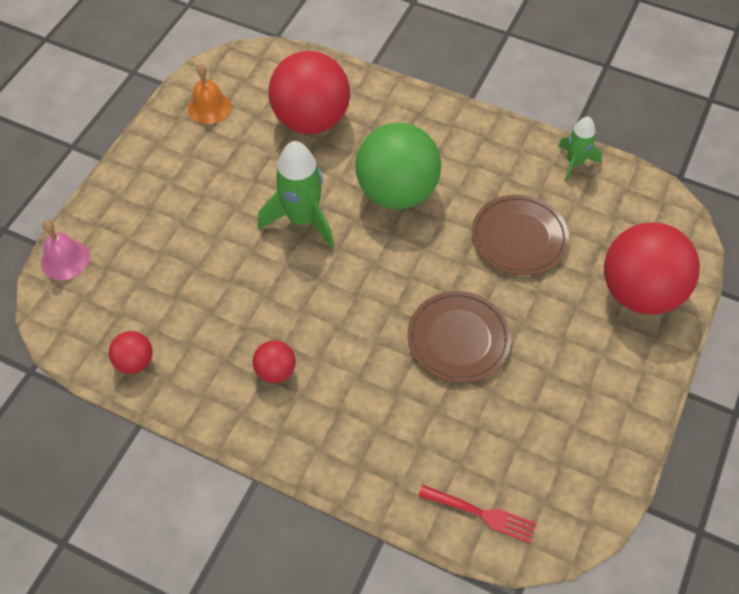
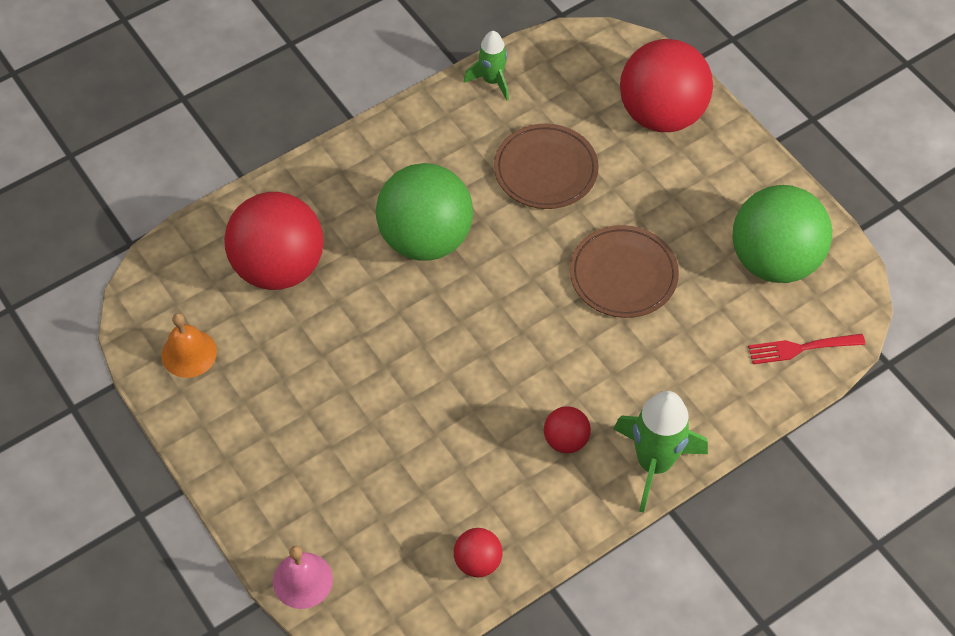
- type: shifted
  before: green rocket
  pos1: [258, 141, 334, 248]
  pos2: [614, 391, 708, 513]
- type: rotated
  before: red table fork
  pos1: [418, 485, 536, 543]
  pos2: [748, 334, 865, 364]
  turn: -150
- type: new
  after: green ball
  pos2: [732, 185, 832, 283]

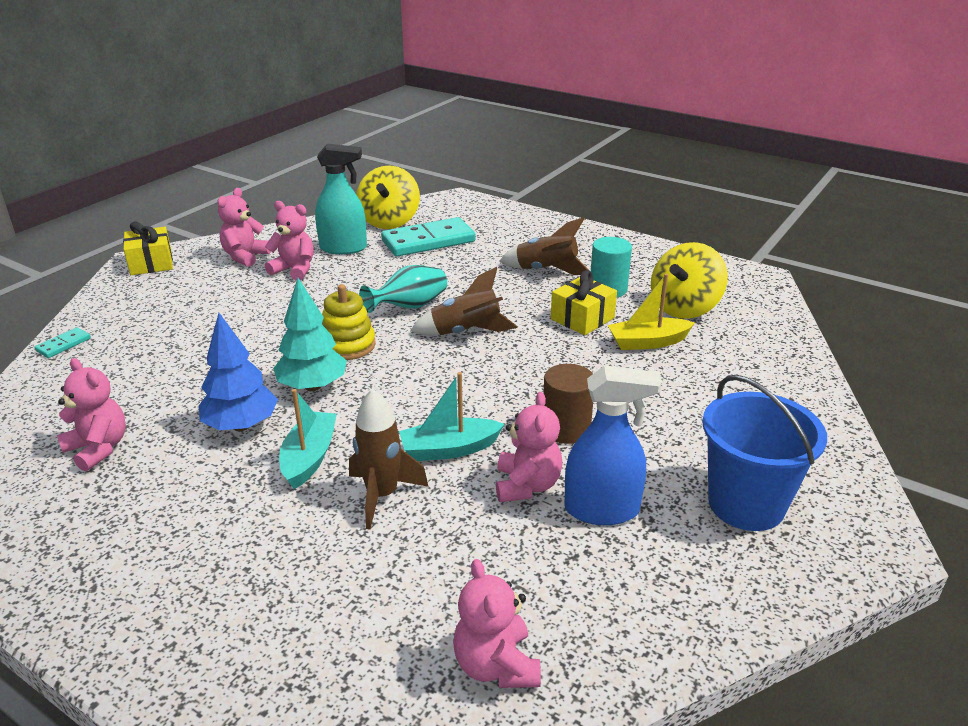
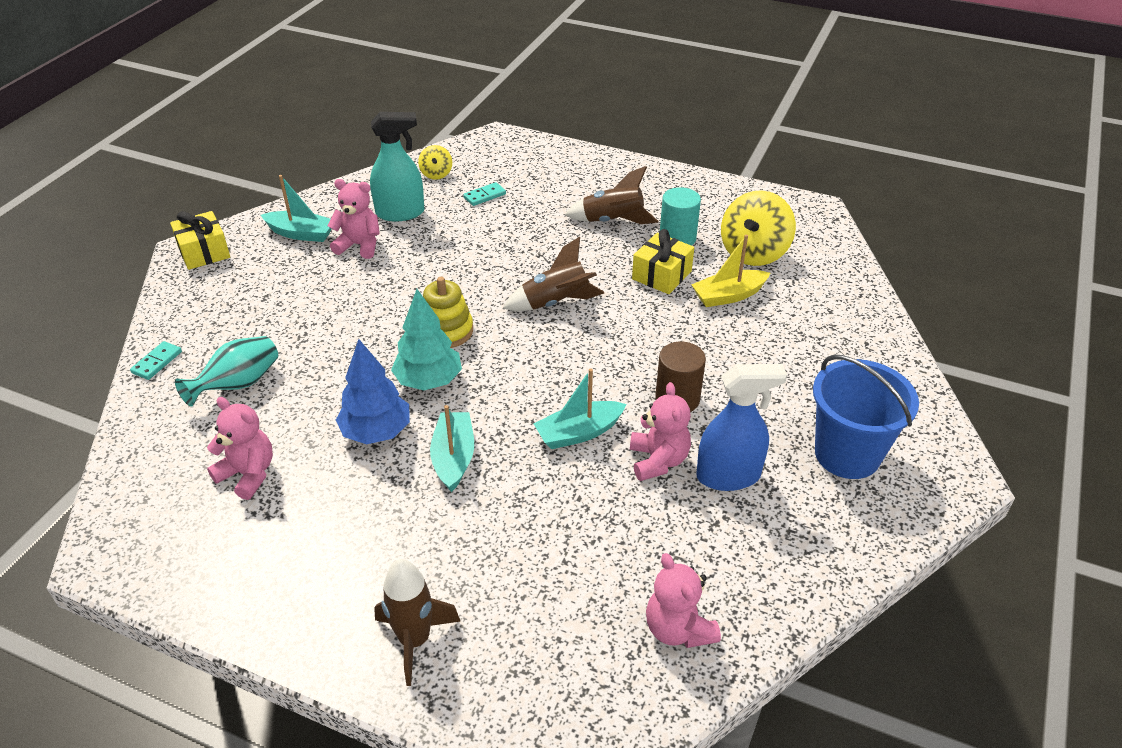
- type: swapped
  before: pink teddy bear
  after: aqua boat
  pos1: [218, 188, 271, 267]
  pos2: [261, 175, 332, 242]
- type: shifted
  before: russet rocket
  pos1: [349, 388, 429, 529]
  pos2: [374, 559, 461, 686]
- type: scaled
  before: golden spinning top
  pos1: [356, 166, 420, 229]
  pos2: [418, 145, 452, 180]
  scale: 0.51
- type: shifted
  before: aqua vase
  pos1: [359, 265, 447, 313]
  pos2: [175, 336, 278, 407]
- type: scaled
  before: aqua domino piece
  pos1: [381, 217, 475, 257]
  pos2: [463, 182, 506, 206]
  scale: 0.44

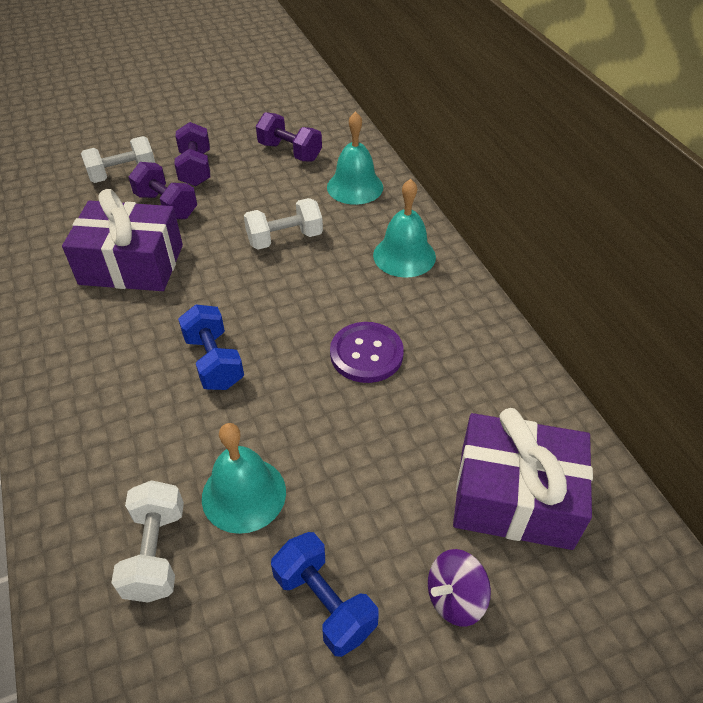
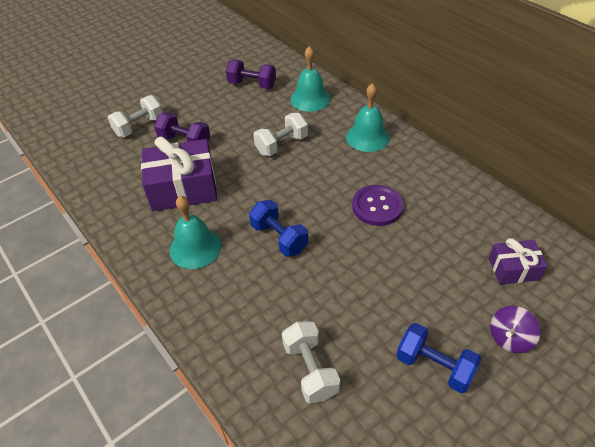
- type: gone
  before: violet hand weight
  pos1: [175, 122, 210, 186]
- type: shifted
  before: aqua school bell
  pos1: [202, 423, 286, 534]
  pos2: [170, 196, 221, 269]
- type: scaled
  before: violet wrapped gift
  pos1: [453, 408, 593, 550]
  pos2: [489, 238, 548, 284]
  scale: 0.55

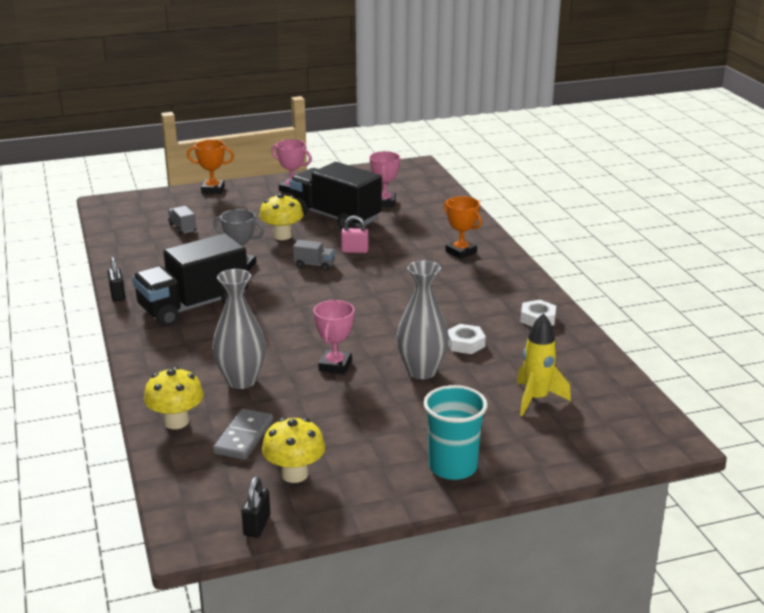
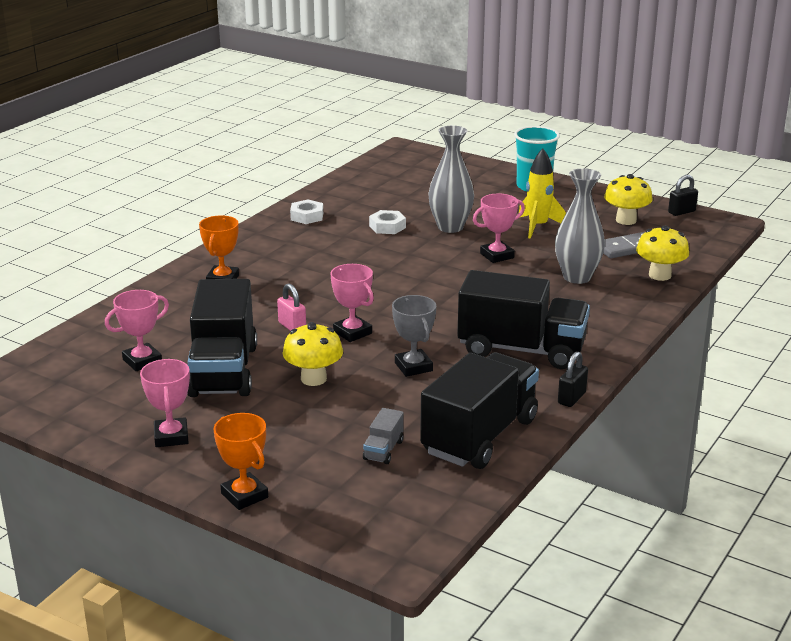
- type: swapped
  before: gray toy truck
  after: pink prize cup
  pos1: [293, 240, 335, 270]
  pos2: [330, 264, 374, 342]
- type: shifted
  before: golden rocket
  pos1: [517, 313, 571, 416]
  pos2: [519, 148, 566, 238]
- type: new
  after: jet-black toy truck
  pos2: [420, 353, 539, 469]

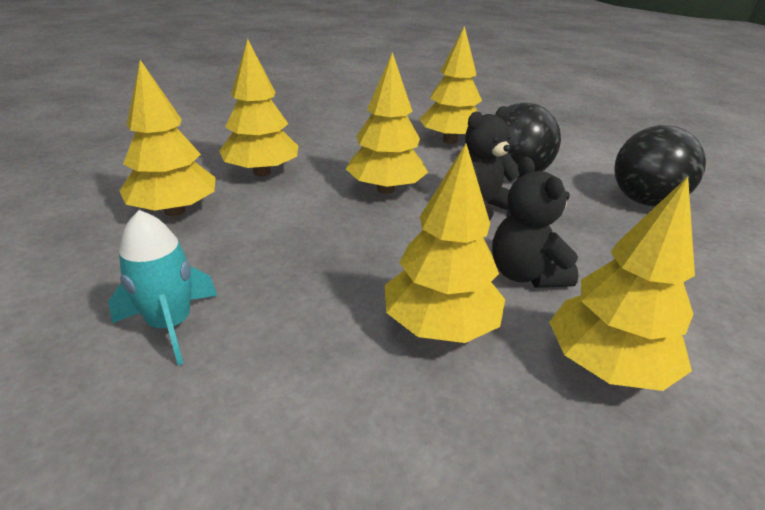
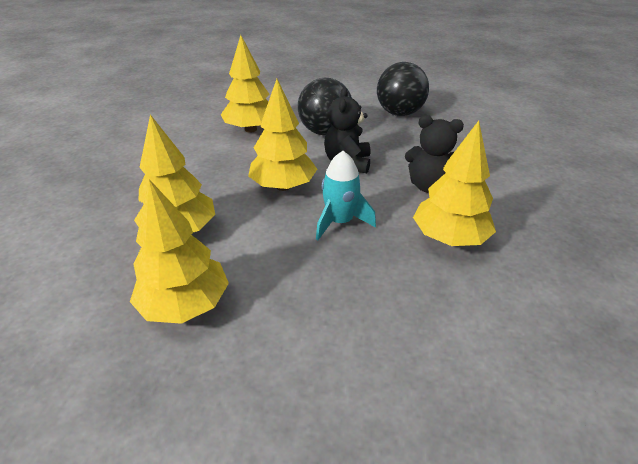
- type: shifted
  before: aqua rocket
  pos1: [108, 210, 217, 365]
  pos2: [316, 151, 376, 240]
- type: gone
  before: golden fir tree
  pos1: [549, 177, 695, 391]

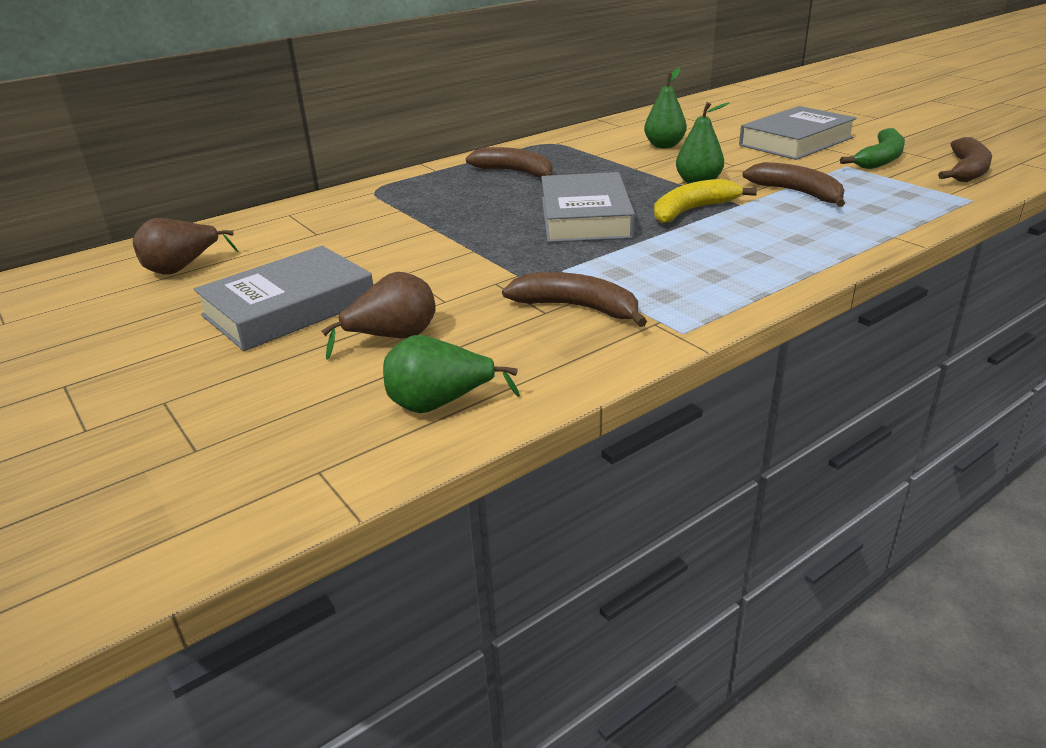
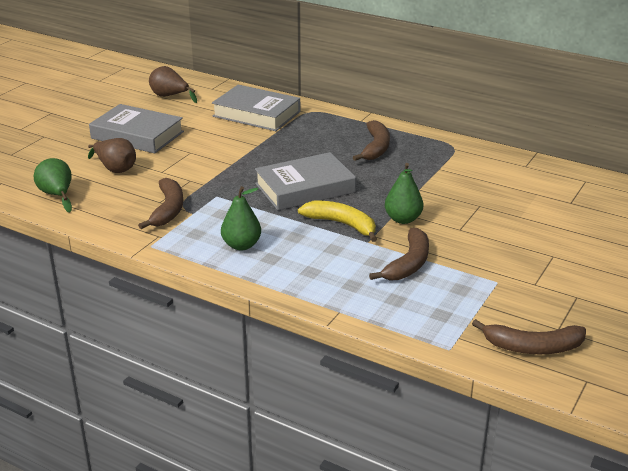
- type: shifted
  before: green pear
  pos1: [644, 68, 687, 148]
  pos2: [221, 186, 261, 250]
- type: shifted
  before: gray hardcover
  pos1: [739, 106, 857, 160]
  pos2: [212, 84, 300, 131]
- type: gone
  before: green toy banana
  pos1: [840, 128, 905, 169]

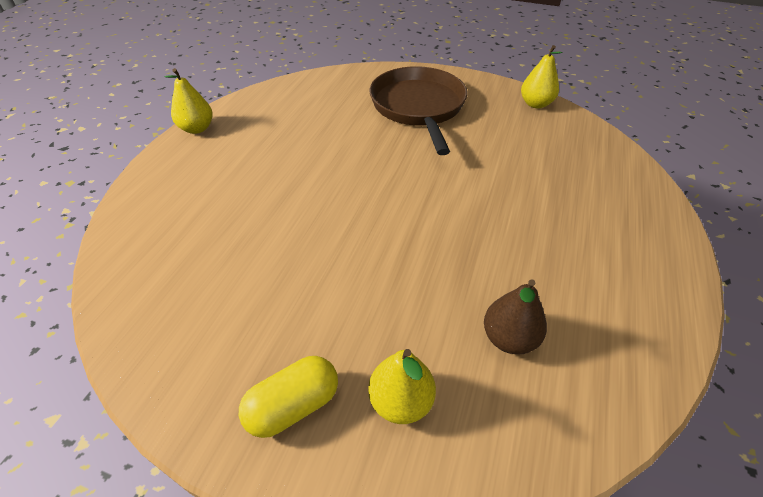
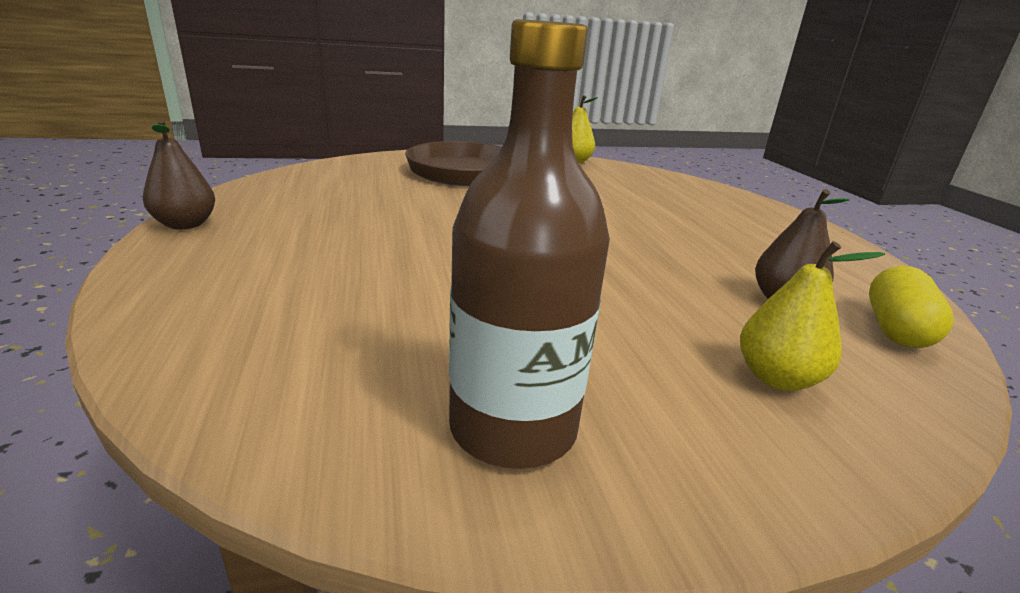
- type: repainted
  before: golden pear
  after: russet pear
  pos1: [164, 68, 213, 134]
  pos2: [143, 119, 215, 229]
- type: shifted
  before: golden capsule
  pos1: [239, 356, 338, 438]
  pos2: [869, 266, 954, 348]
- type: new
  after: russet bottle
  pos2: [449, 19, 610, 469]

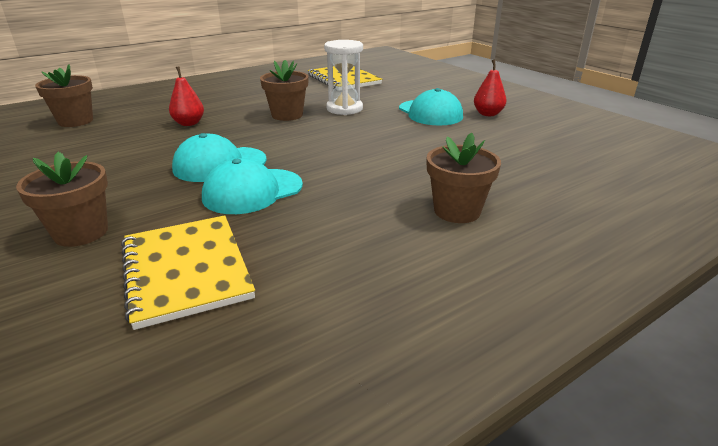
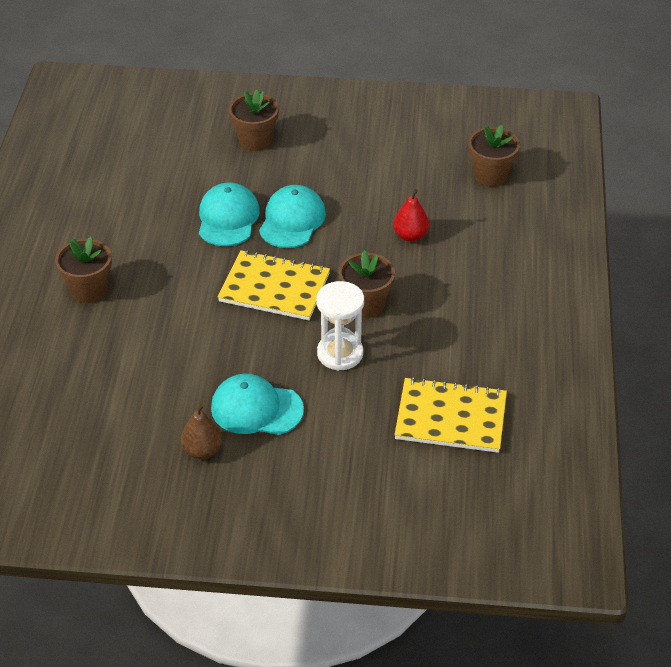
- type: shifted
  before: golden notepad
  pos1: [121, 215, 255, 330]
  pos2: [218, 250, 330, 320]
- type: repainted
  before: red pear
  after: russet pear
  pos1: [474, 59, 507, 116]
  pos2: [181, 404, 222, 459]

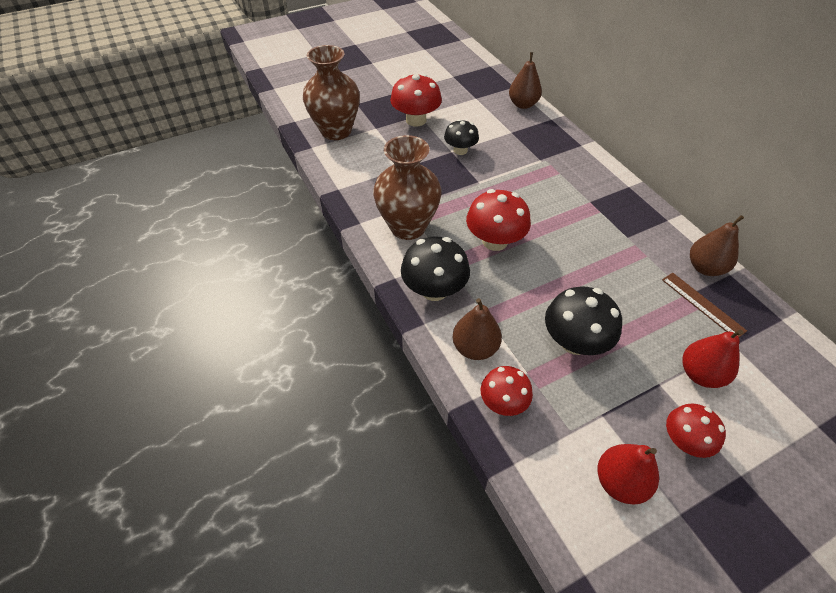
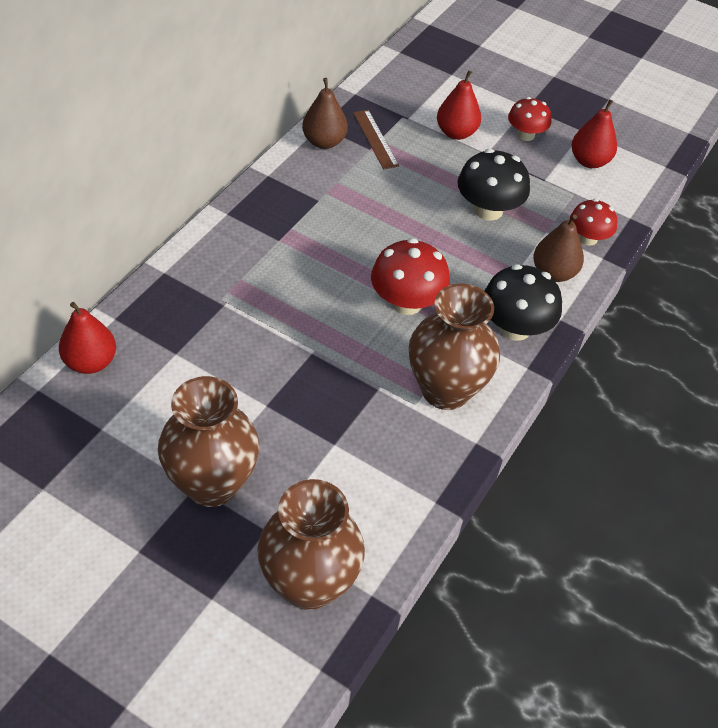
- type: swapped
  before: red toadstool
  after: russet vase
  pos1: [390, 74, 442, 126]
  pos2: [158, 376, 259, 507]
- type: gone
  before: jet-black toadstool
  pos1: [444, 119, 479, 155]
- type: repainted
  before: russet pear
  after: red pear
  pos1: [509, 52, 542, 109]
  pos2: [59, 302, 116, 374]
- type: rotated
  before: russet measuring stick
  pos1: [662, 273, 747, 337]
  pos2: [353, 110, 399, 170]
  turn: -45

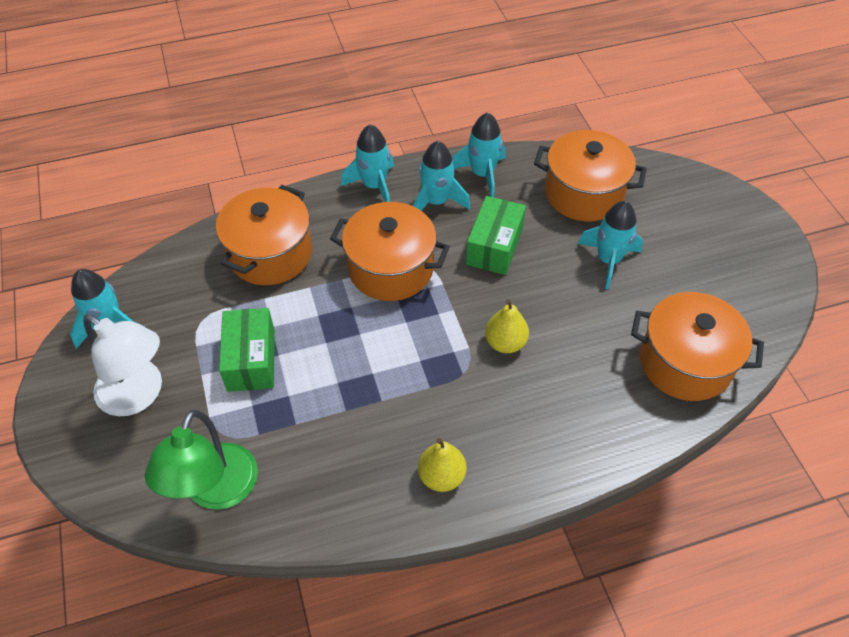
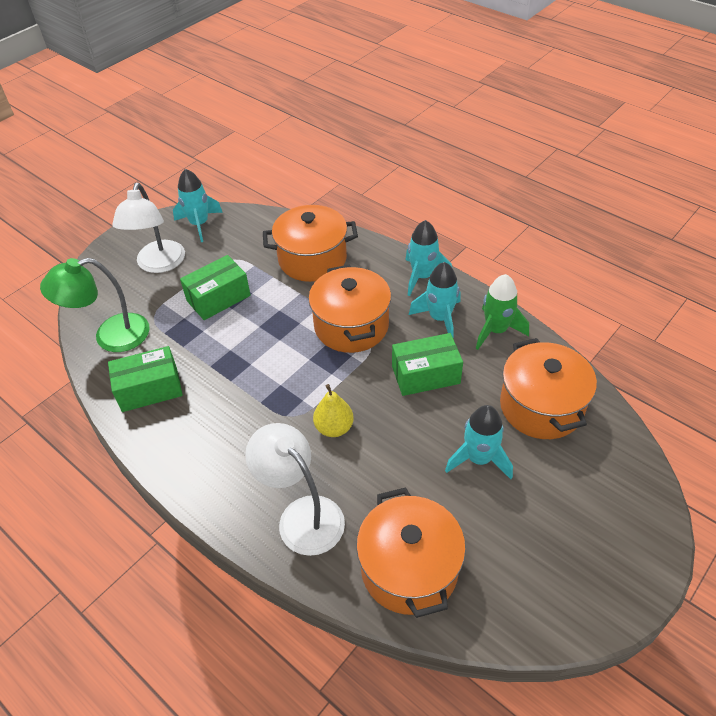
- type: gone
  before: golden pear
  pos1: [418, 438, 466, 492]
- type: repainted
  before: aqua rocket
  after: green rocket
  pos1: [452, 112, 506, 197]
  pos2: [476, 274, 529, 350]
- type: new
  after: green package
  pos2: [108, 346, 183, 412]
- type: new
  after: snow-white reading lamp
  pos2: [245, 423, 345, 556]

